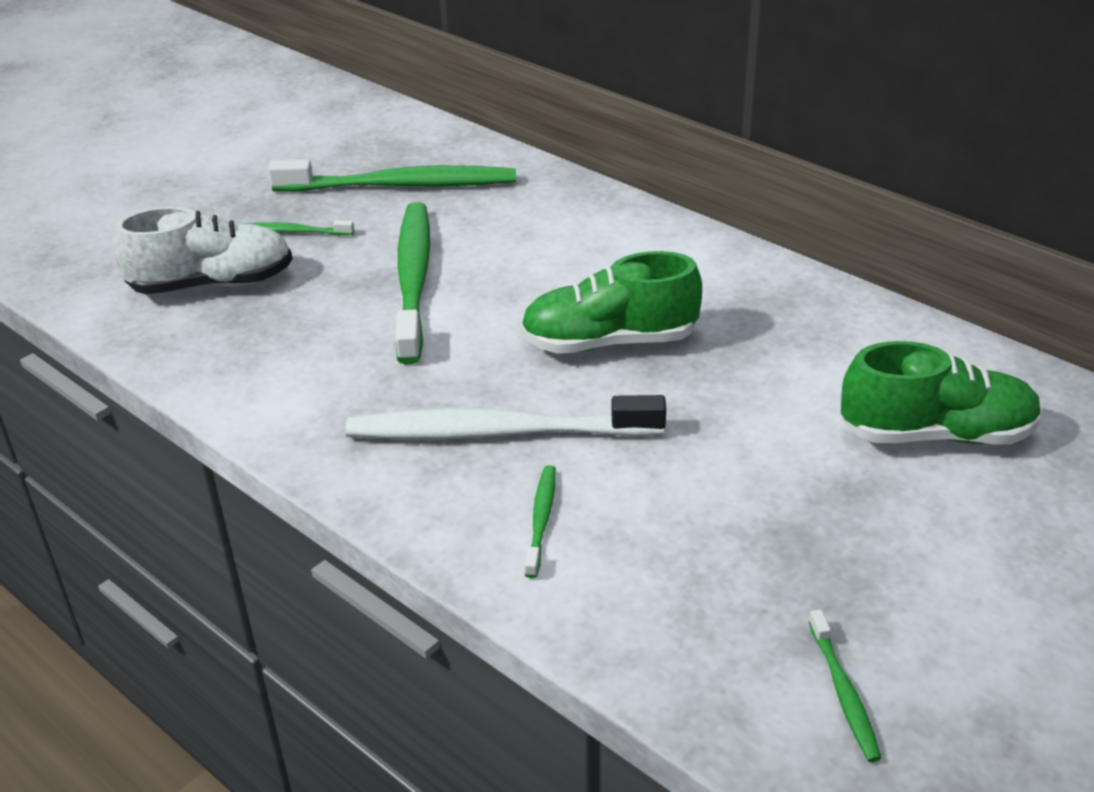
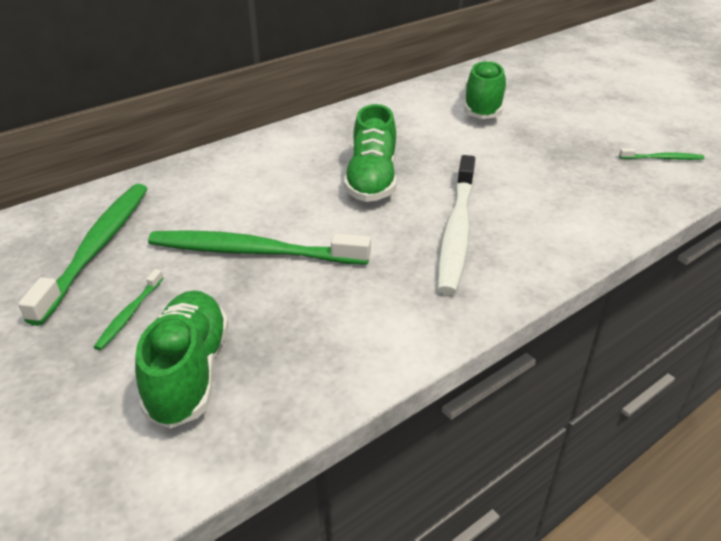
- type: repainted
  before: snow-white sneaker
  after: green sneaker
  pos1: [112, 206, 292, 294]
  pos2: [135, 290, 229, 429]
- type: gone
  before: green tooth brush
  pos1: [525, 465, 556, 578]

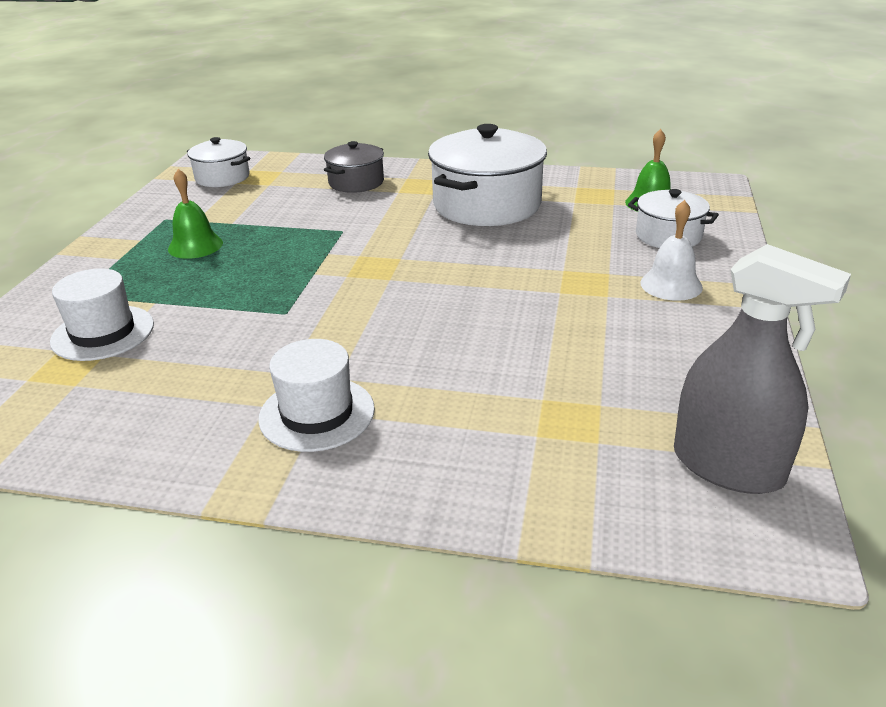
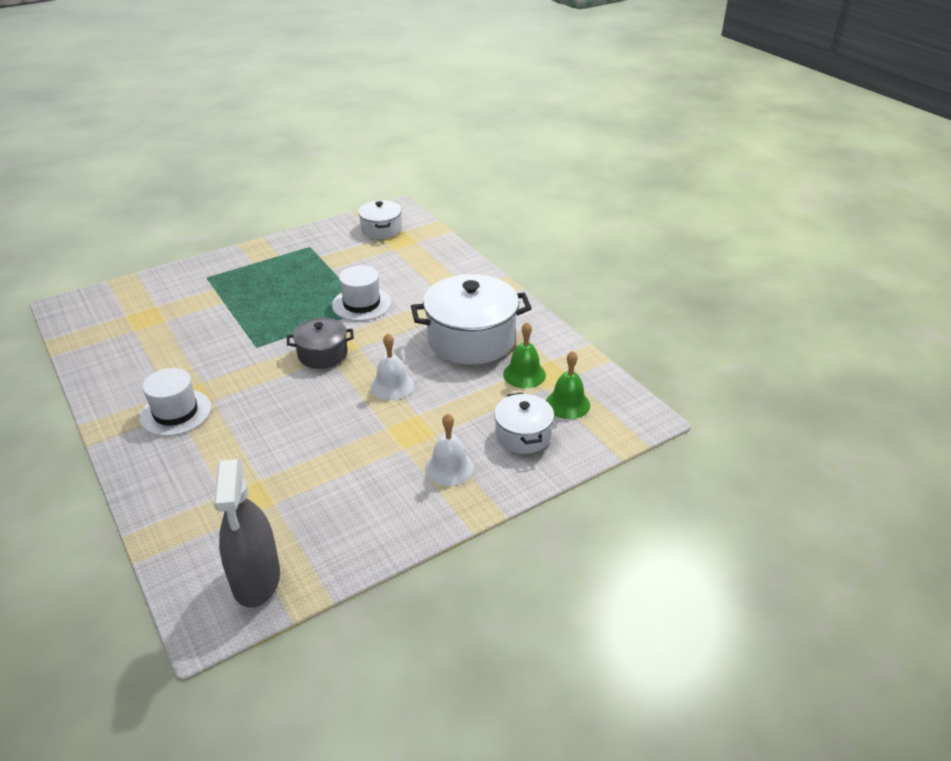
- type: shifted
  before: snow-white top hat
  pos1: [50, 268, 154, 361]
  pos2: [332, 265, 391, 321]
- type: shifted
  before: green school bell
  pos1: [168, 169, 223, 259]
  pos2: [503, 322, 546, 388]
- type: shifted
  before: gray pot
  pos1: [324, 141, 384, 193]
  pos2: [287, 318, 354, 369]
- type: new
  after: snow-white school bell
  pos2: [370, 333, 414, 400]

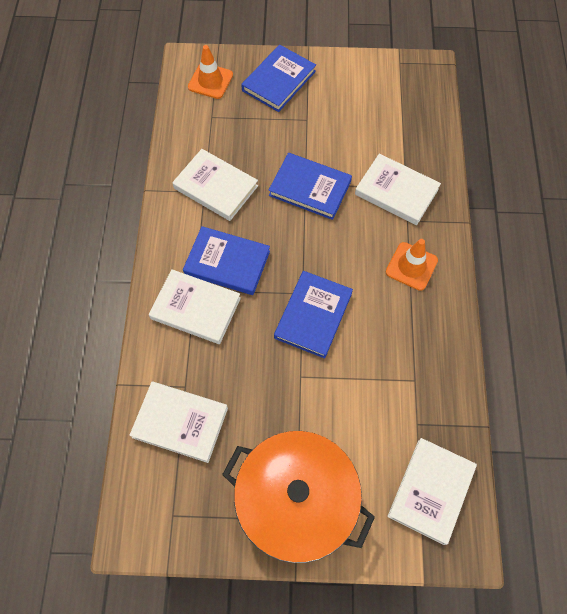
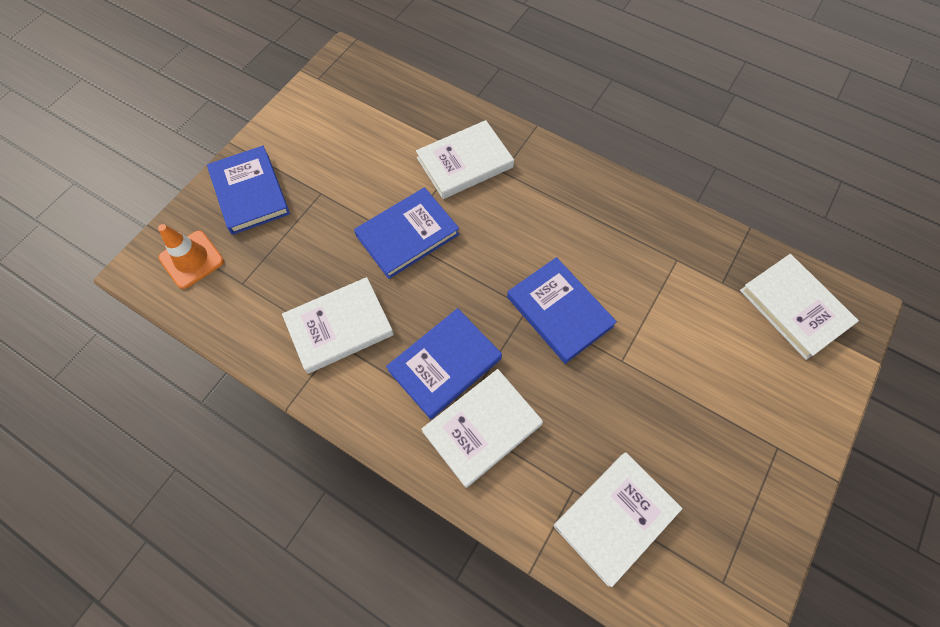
- type: gone
  before: orange pot
  pos1: [222, 431, 375, 563]
- type: gone
  before: orange traffic cone
  pos1: [386, 239, 438, 291]

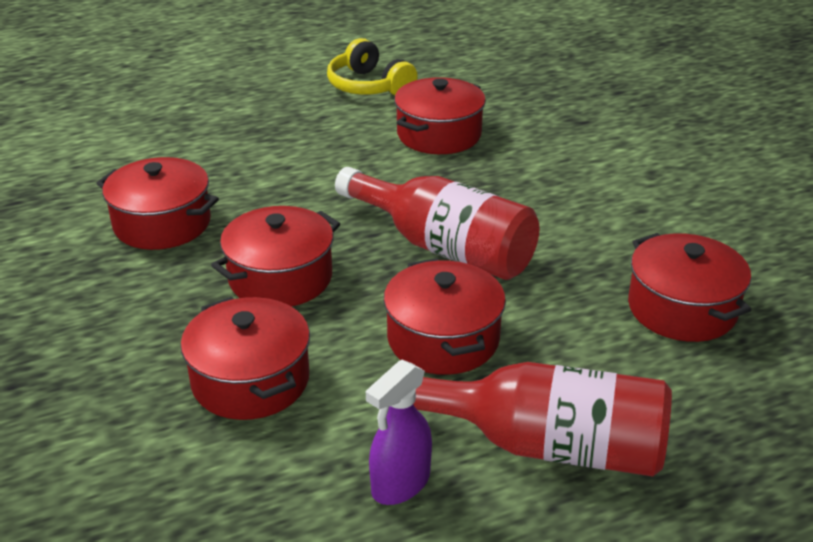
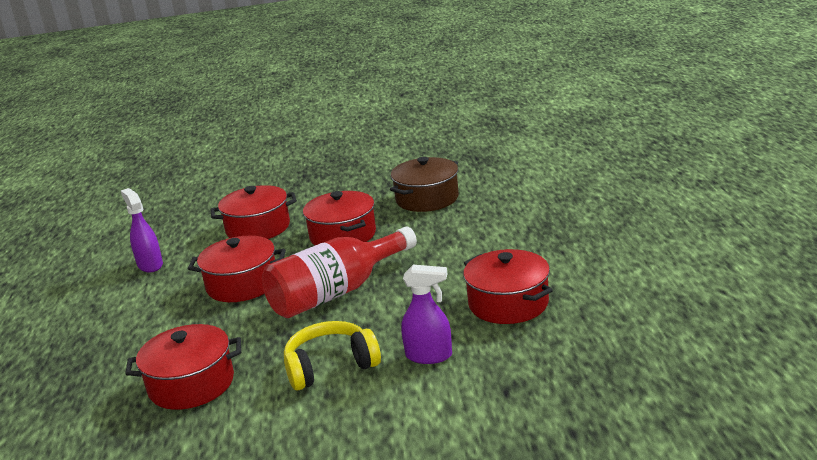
- type: repainted
  before: red pot
  after: russet pot
  pos1: [96, 157, 219, 250]
  pos2: [390, 157, 459, 212]
- type: shifted
  before: golden headphones
  pos1: [327, 38, 418, 95]
  pos2: [284, 321, 381, 391]
- type: gone
  before: red bottle
  pos1: [414, 362, 672, 477]
- type: new
  after: violet spray bottle
  pos2: [401, 265, 452, 364]

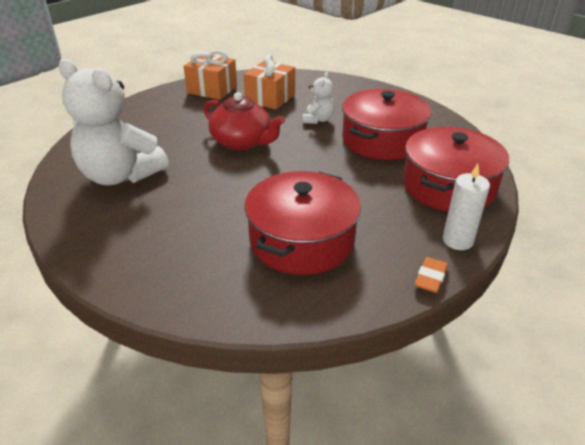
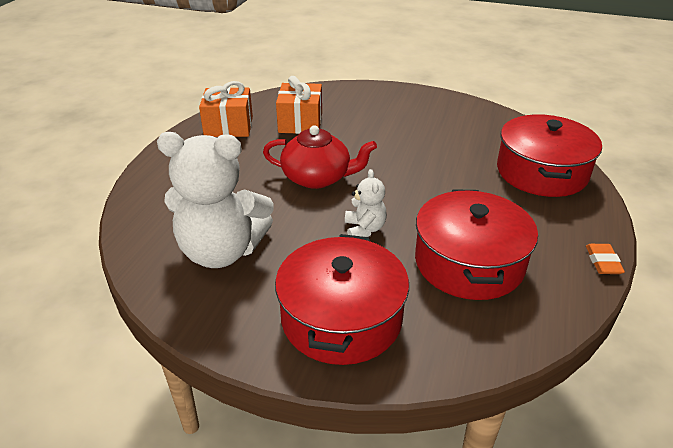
- type: shifted
  before: snow-white teddy bear
  pos1: [303, 72, 335, 124]
  pos2: [345, 169, 387, 237]
- type: shifted
  before: red pot
  pos1: [342, 89, 431, 160]
  pos2: [275, 234, 409, 365]
- type: gone
  before: snow-white pillar candle
  pos1: [443, 163, 490, 250]

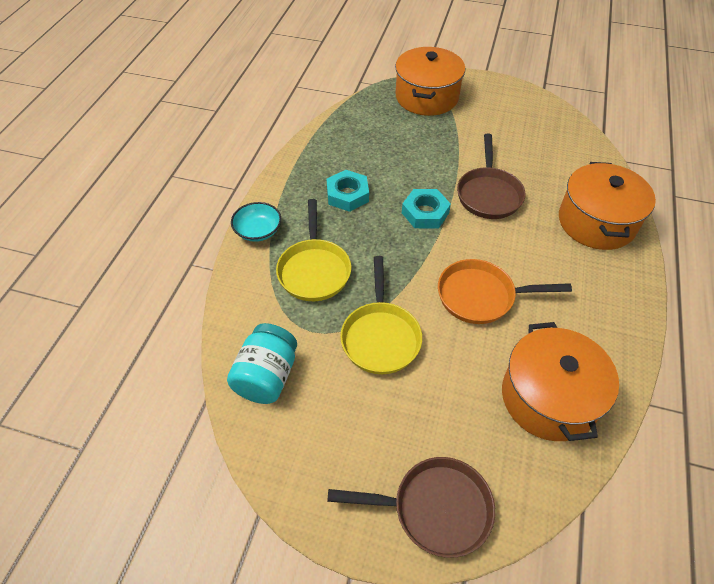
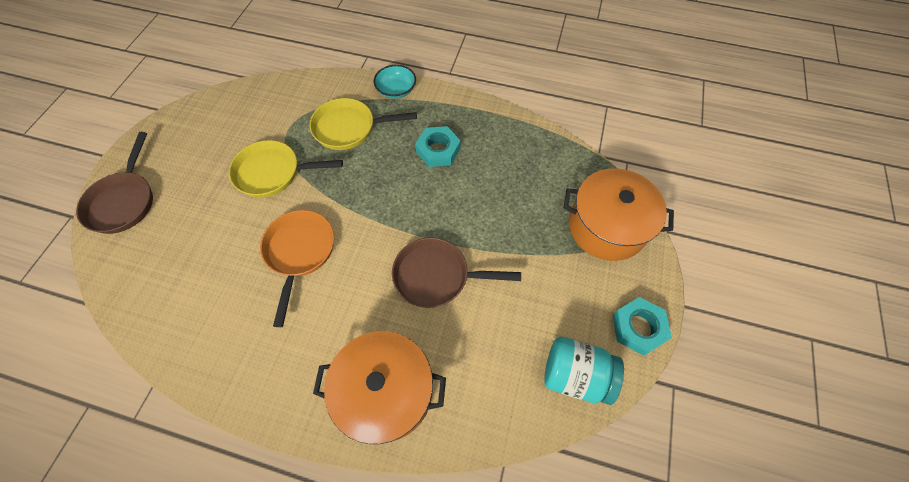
- type: shifted
  before: aqua jar
  pos1: [227, 323, 297, 404]
  pos2: [544, 337, 624, 405]
- type: shifted
  before: aqua hex nut
  pos1: [402, 189, 451, 228]
  pos2: [613, 297, 672, 356]
- type: gone
  before: orange pot
  pos1: [502, 322, 619, 441]

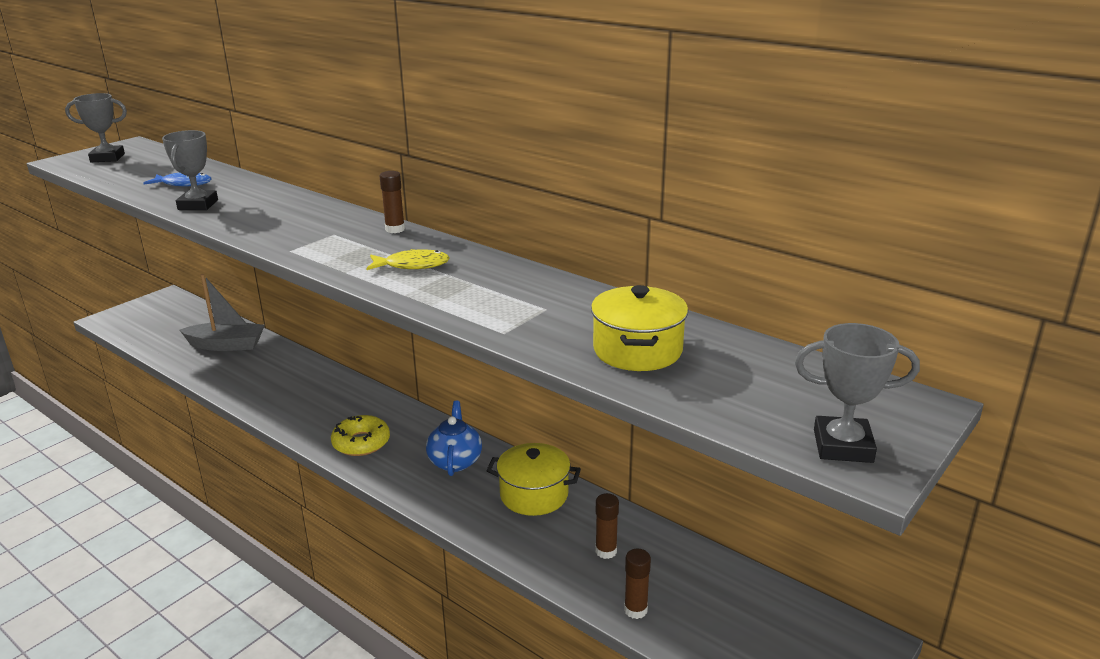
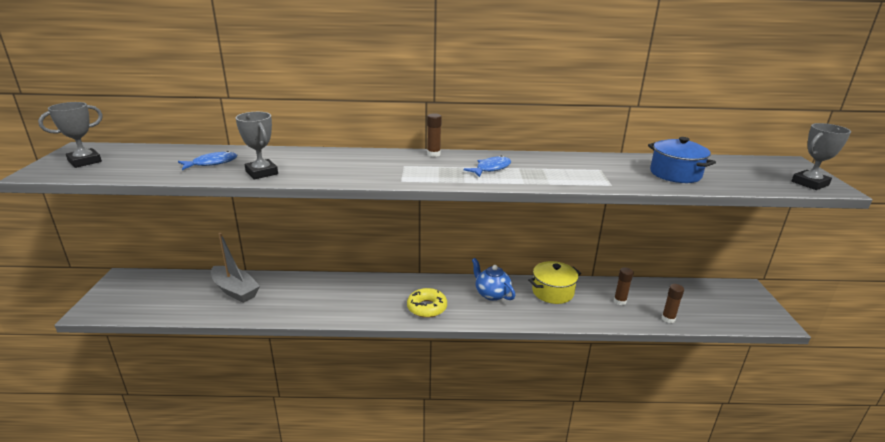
- type: rotated
  before: gray boat
  pos1: [180, 274, 265, 351]
  pos2: [211, 233, 260, 303]
  turn: 75
- type: repainted
  before: golden toy fish
  after: cobalt toy fish
  pos1: [366, 249, 450, 270]
  pos2: [464, 156, 511, 177]
- type: repainted
  before: golden pot
  after: cobalt pot
  pos1: [591, 285, 688, 371]
  pos2: [648, 137, 716, 183]

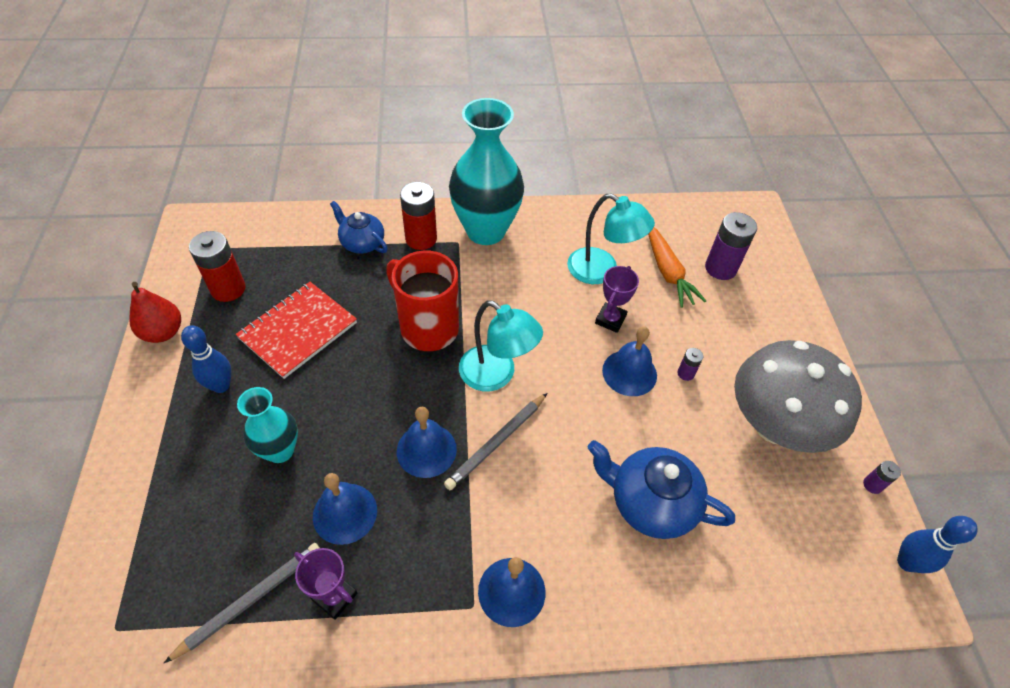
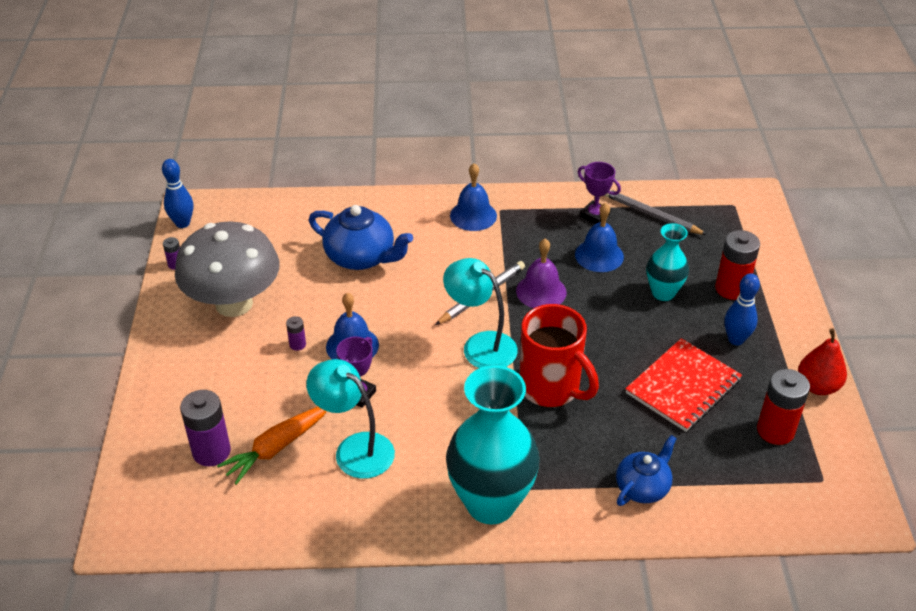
- type: rotated
  before: gray wooden pencil
  pos1: [164, 543, 320, 663]
  pos2: [604, 190, 707, 235]
  turn: 75
- type: rotated
  before: cobalt teapot
  pos1: [330, 201, 388, 254]
  pos2: [616, 435, 677, 506]
  turn: -90
- type: repainted
  before: cobalt school bell
  after: violet school bell
  pos1: [397, 407, 457, 478]
  pos2: [516, 239, 567, 308]
- type: shifted
  before: red battery
  pos1: [400, 182, 437, 250]
  pos2: [715, 230, 760, 300]
- type: rotated
  before: orange carrot
  pos1: [648, 228, 706, 308]
  pos2: [217, 407, 327, 485]
  turn: -120

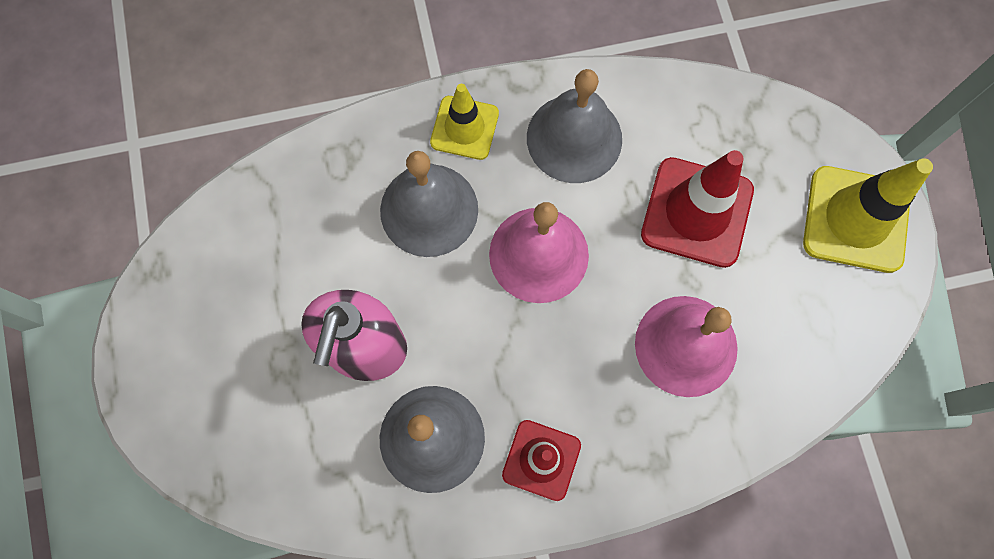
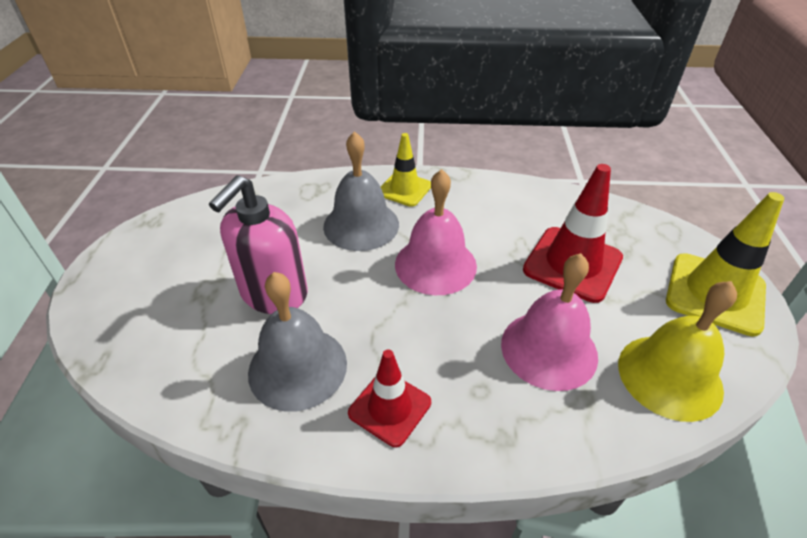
- type: gone
  before: gray school bell
  pos1: [527, 69, 622, 183]
- type: new
  after: golden school bell
  pos2: [618, 281, 737, 422]

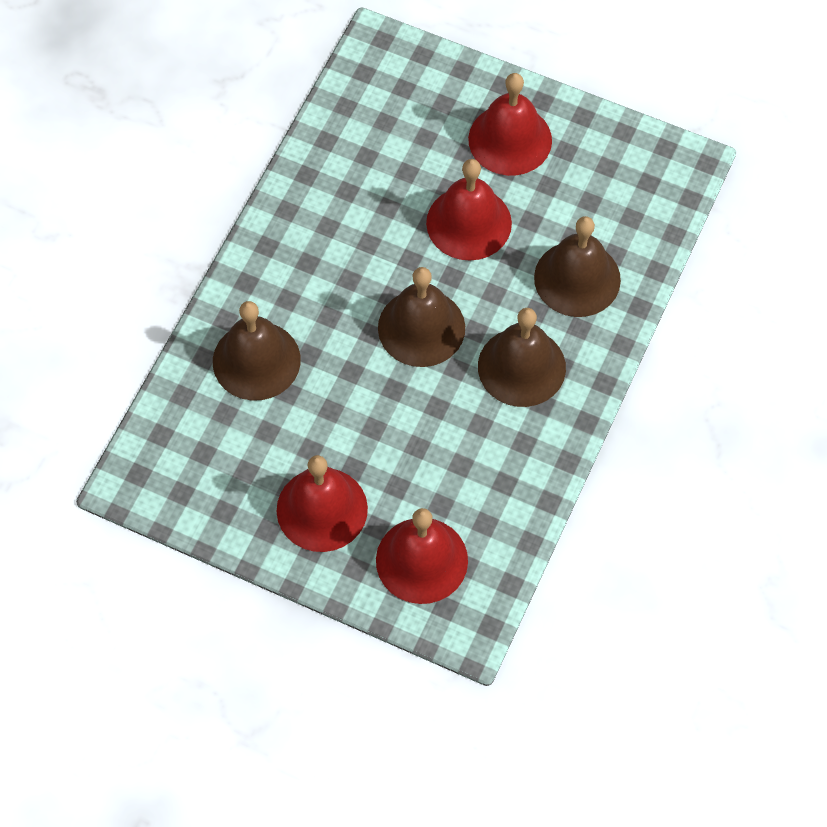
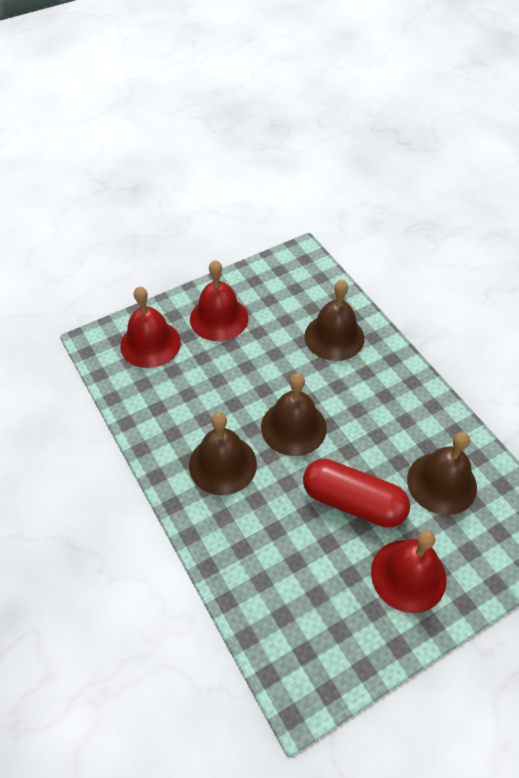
- type: swapped
  before: red school bell
  after: red capsule
  pos1: [426, 159, 512, 261]
  pos2: [303, 459, 410, 528]
- type: shifted
  before: russet school bell
  pos1: [534, 216, 621, 317]
  pos2: [407, 432, 477, 515]

